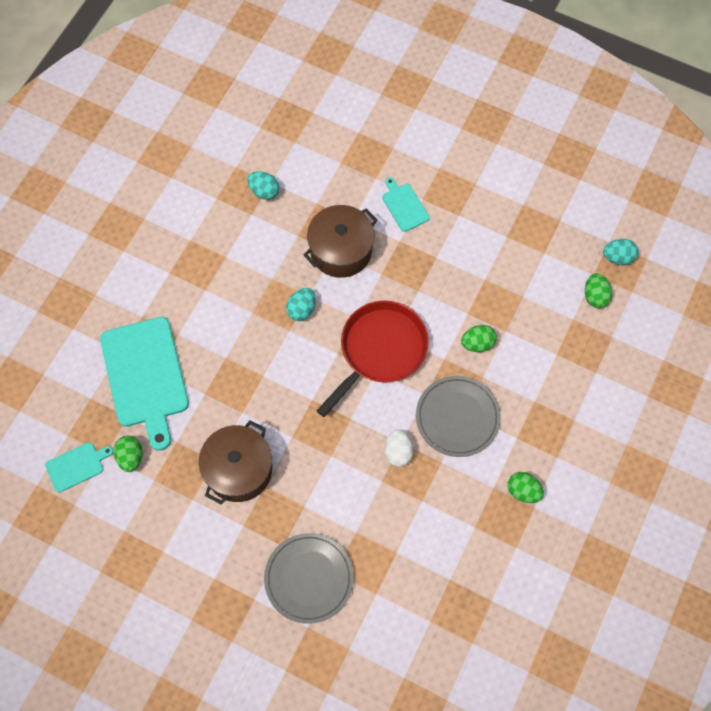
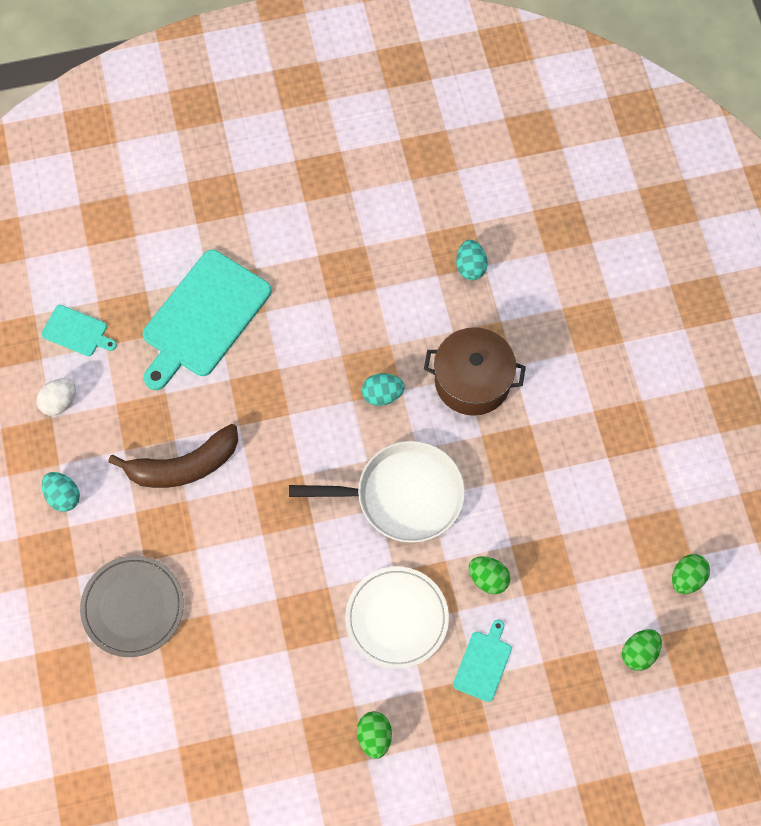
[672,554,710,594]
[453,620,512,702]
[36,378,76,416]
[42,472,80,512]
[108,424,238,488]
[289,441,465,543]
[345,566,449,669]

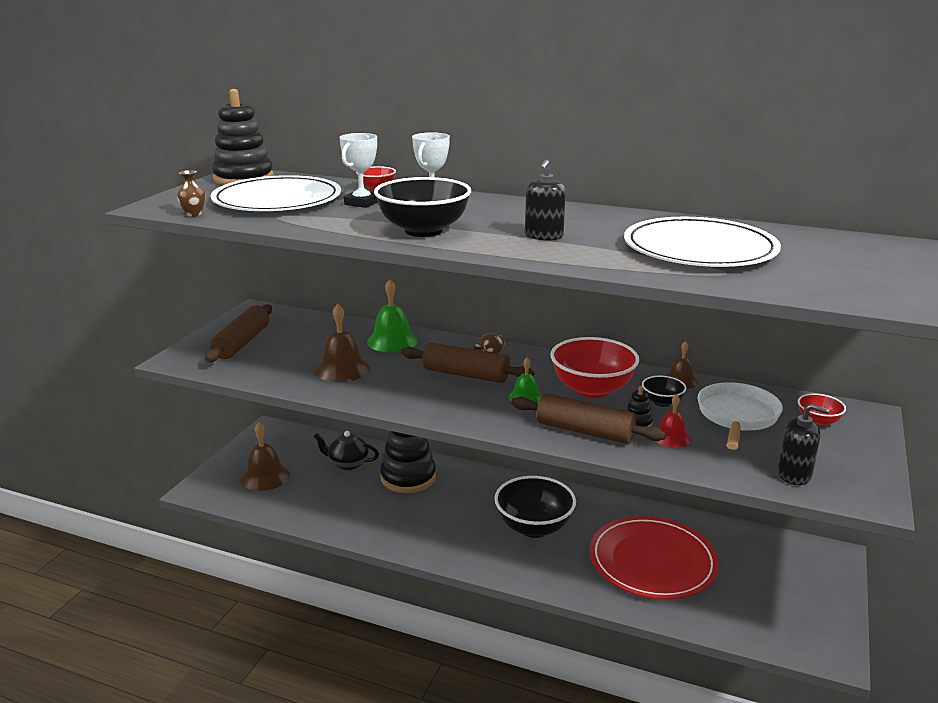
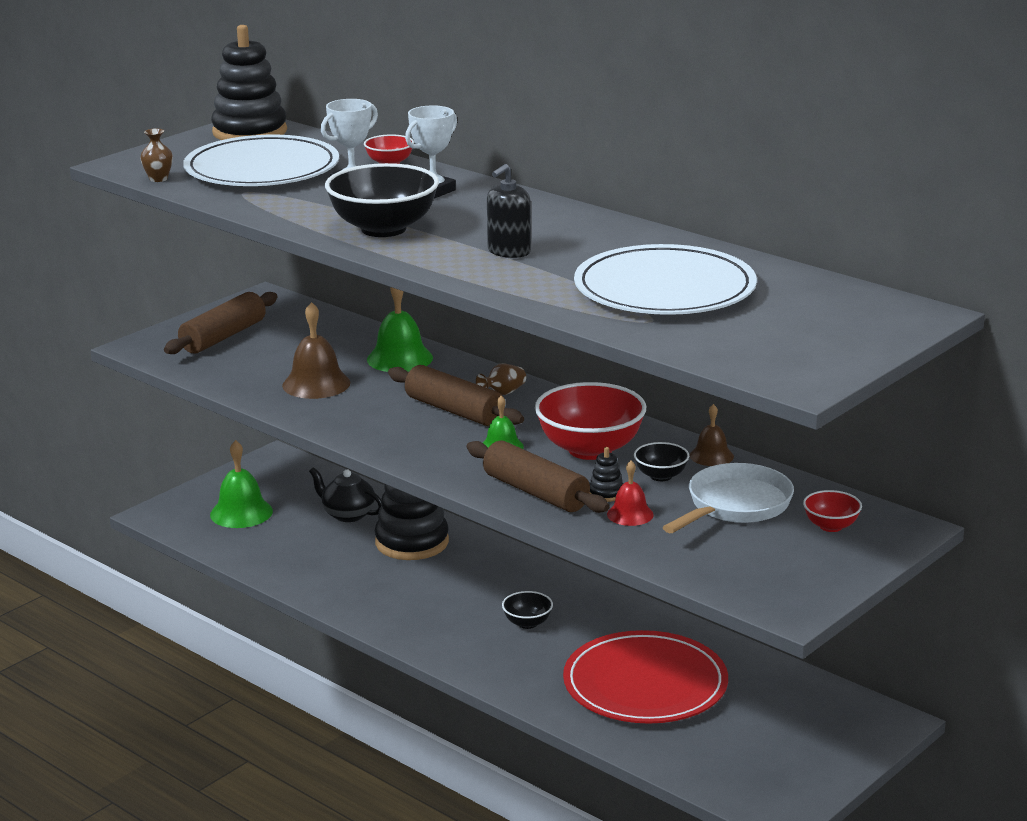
[777,404,830,485] (first image)
[210,440,273,528]
[502,591,553,629]

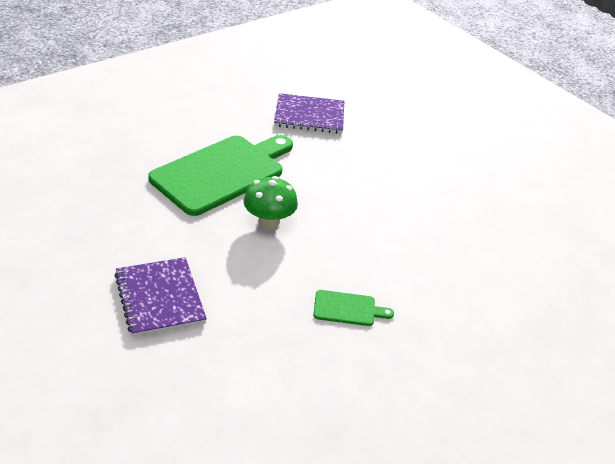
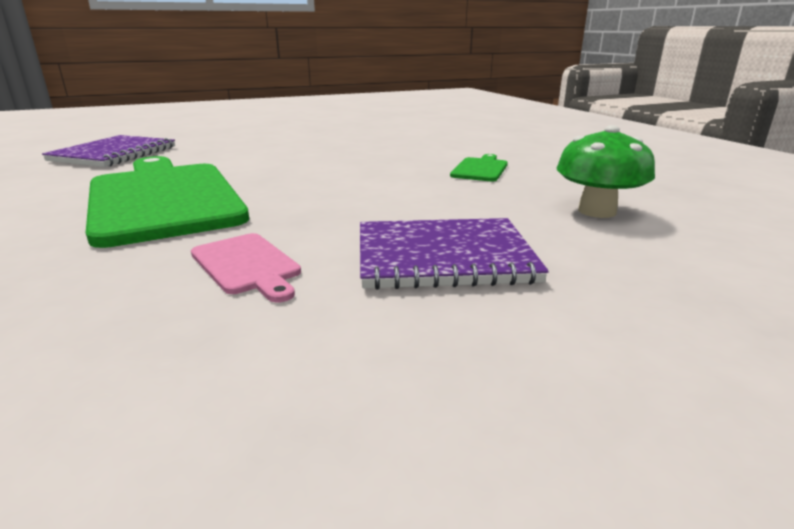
[191,233,301,303]
[557,125,655,218]

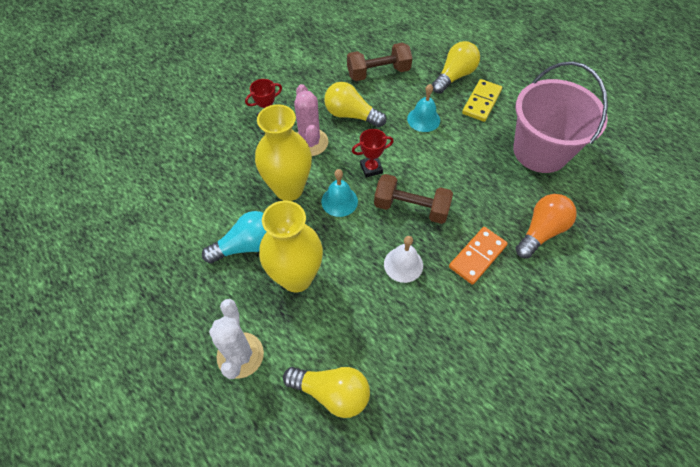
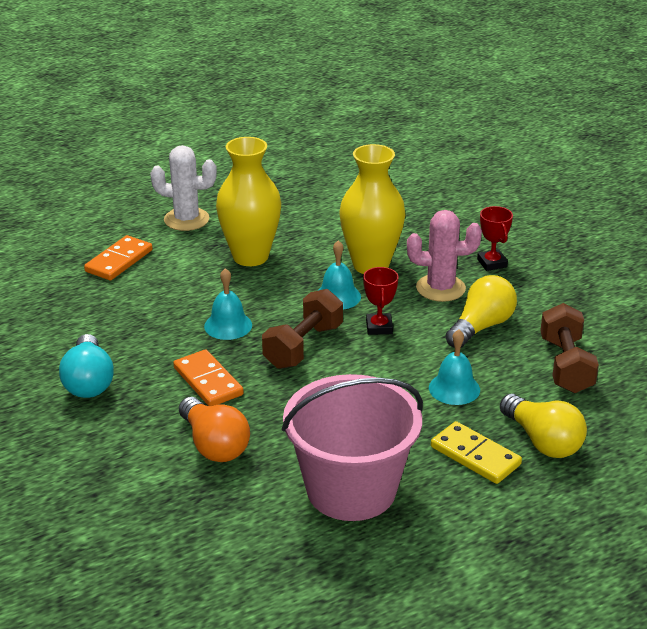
[59,334,114,398]
[84,235,153,280]
[204,268,252,340]

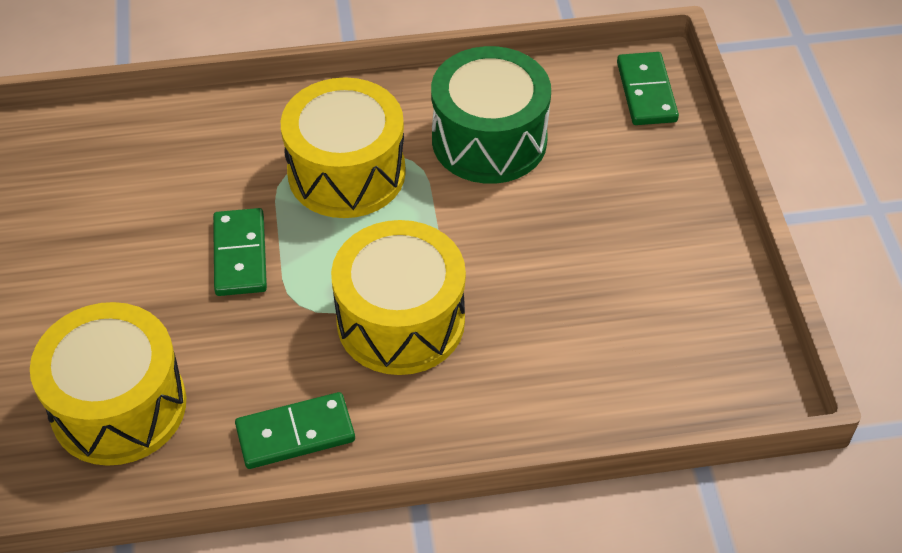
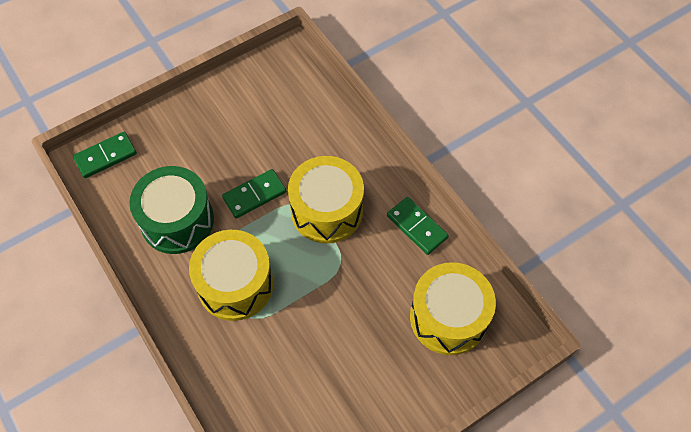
[222,169,286,219]

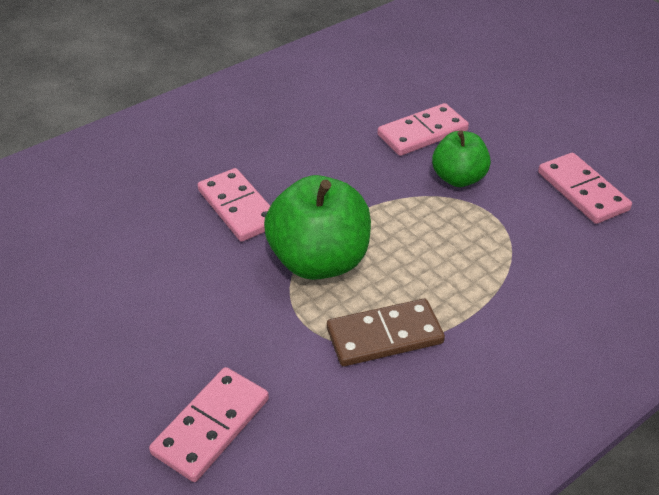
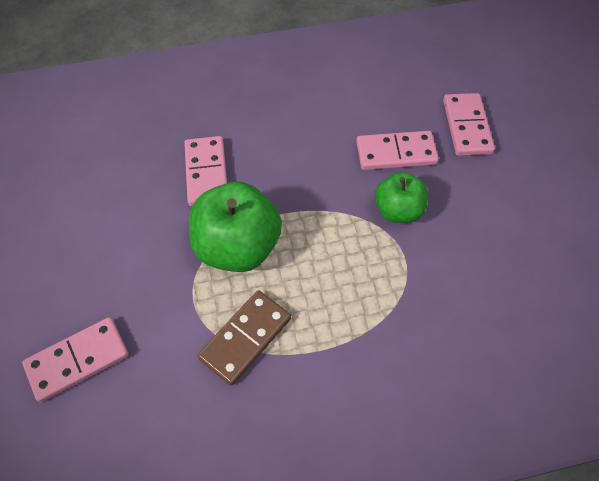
[443,93,495,156]
[198,290,291,386]

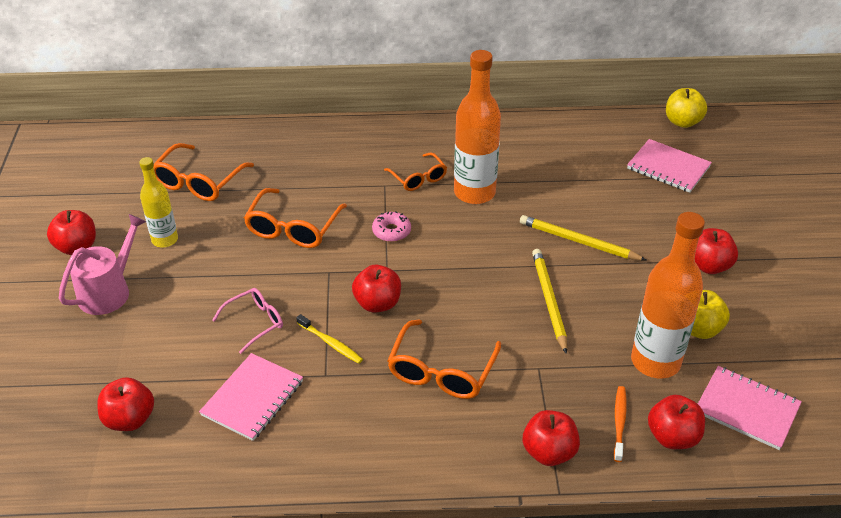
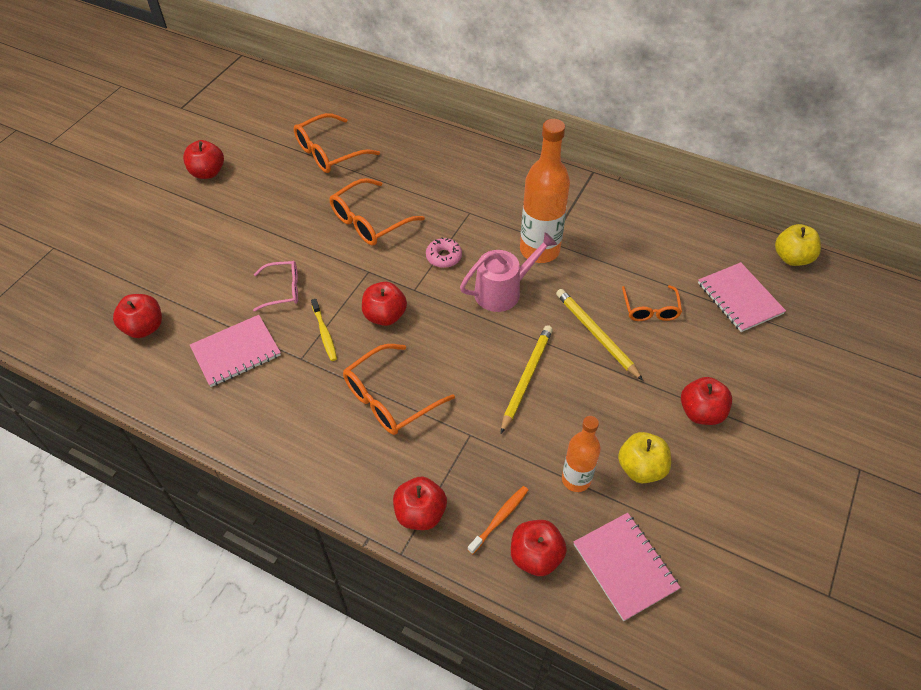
[139,157,178,248] (first image)
[460,232,557,312]
[622,285,682,321]
[562,416,601,492]

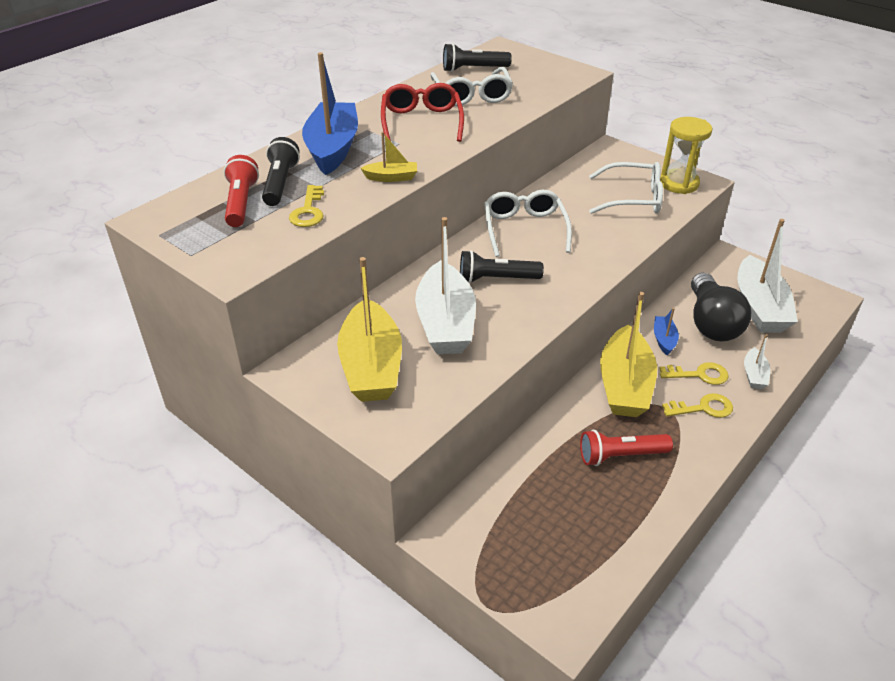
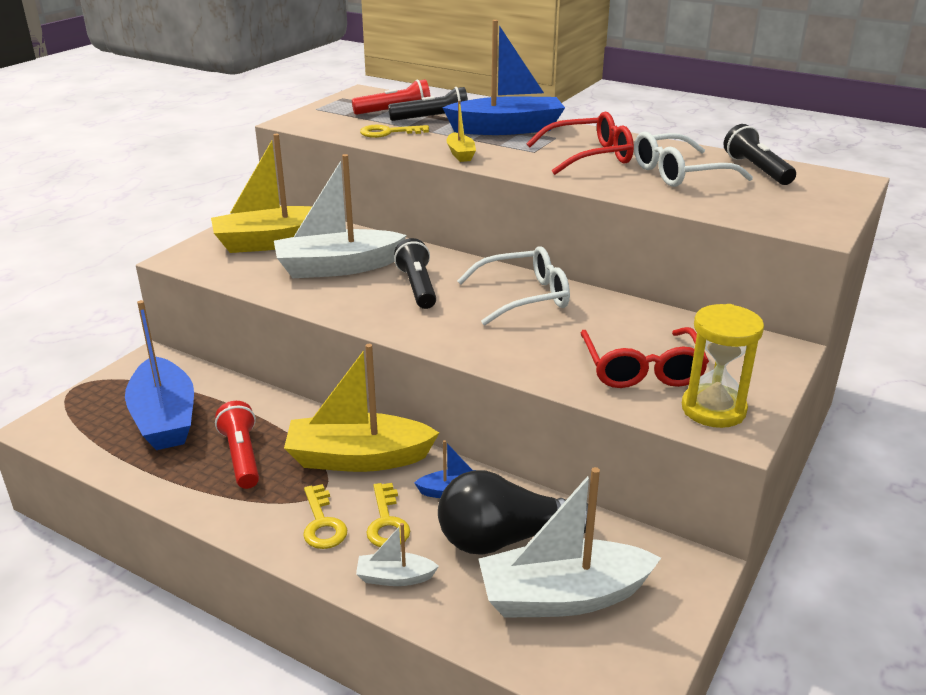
[125,300,194,450]
[581,327,709,388]

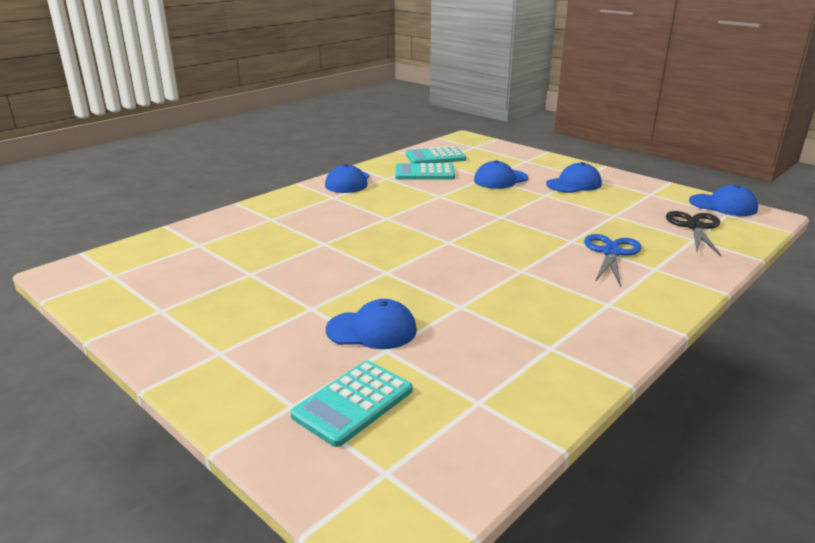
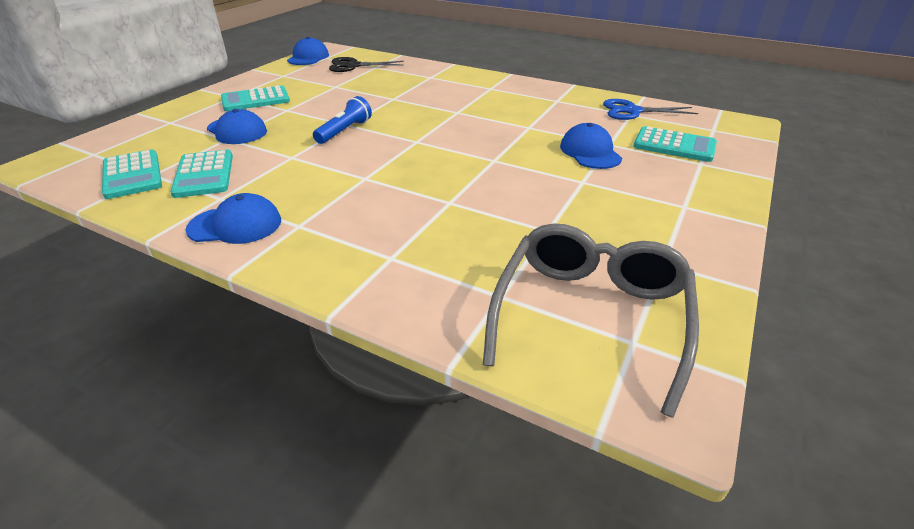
[313,96,372,144]
[483,223,699,418]
[603,99,699,120]
[221,86,290,111]

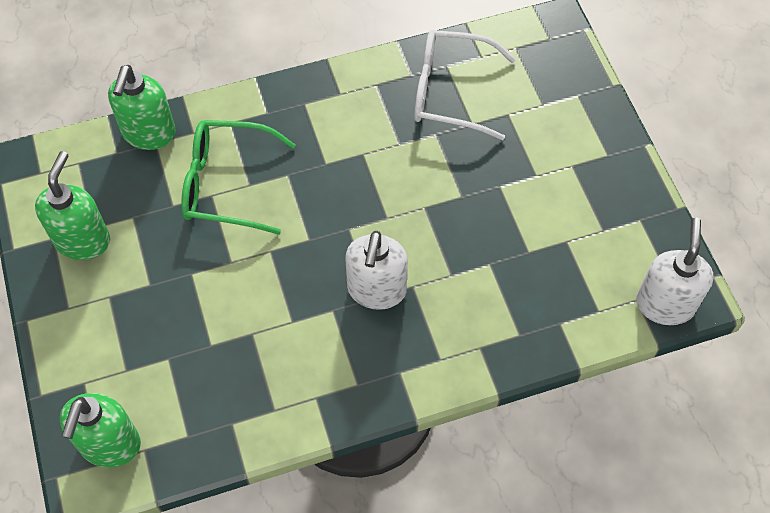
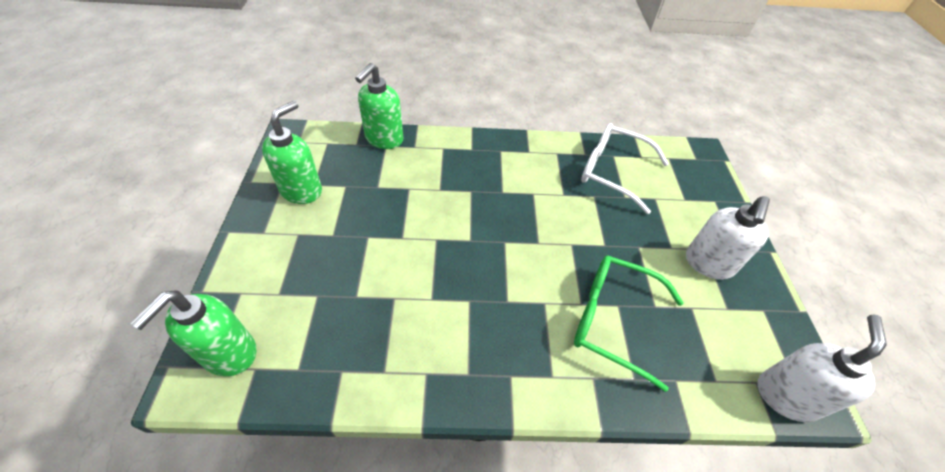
[574,255,684,392]
[686,196,770,280]

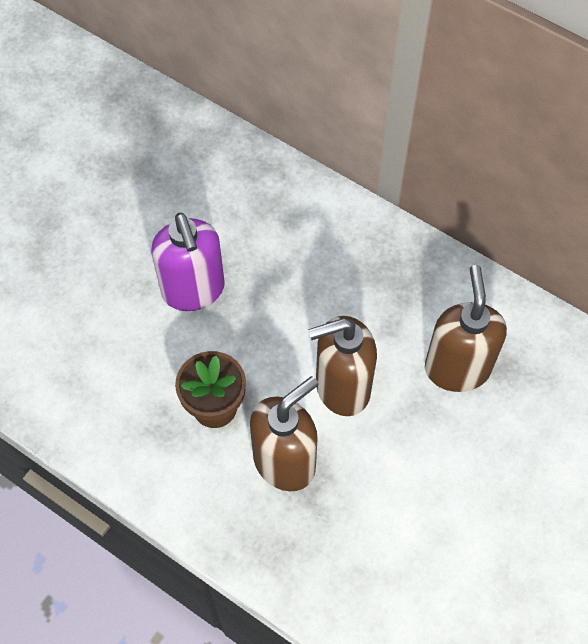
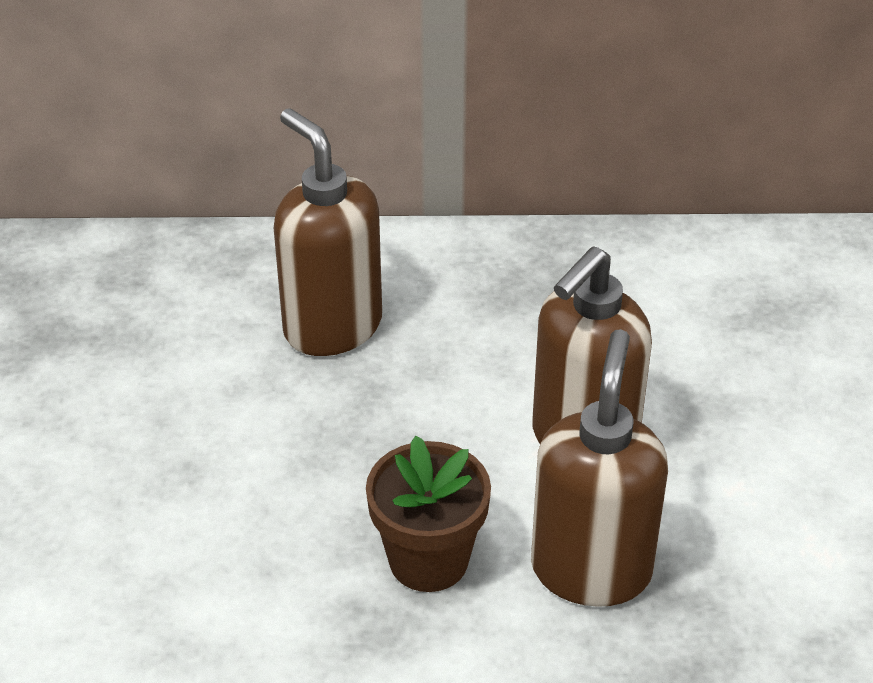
[151,213,225,311] (first image)
[274,108,382,356]

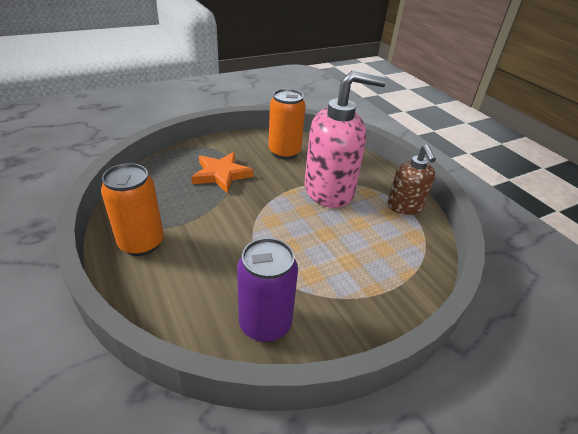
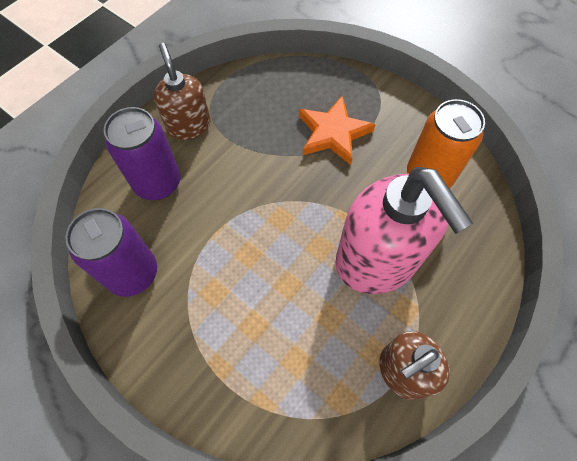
[104,107,181,200]
[154,43,211,140]

